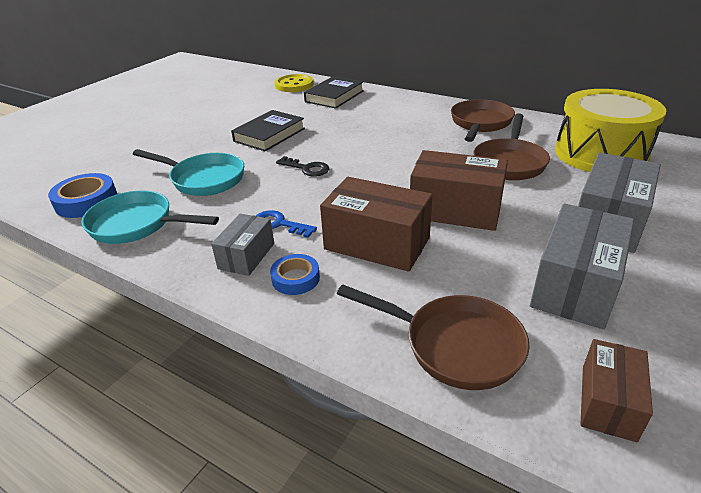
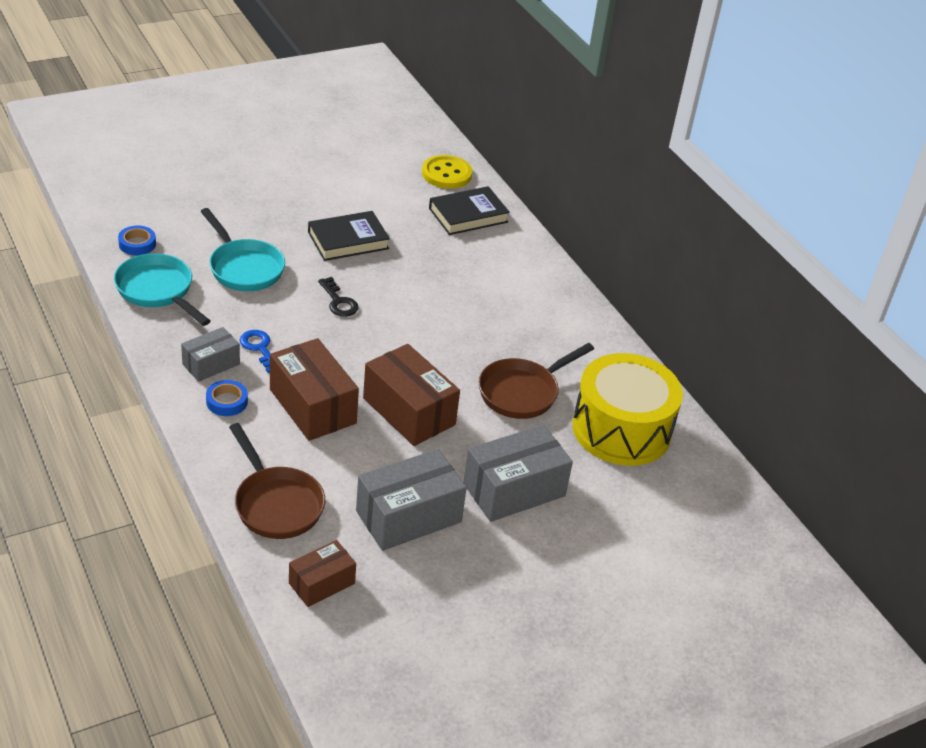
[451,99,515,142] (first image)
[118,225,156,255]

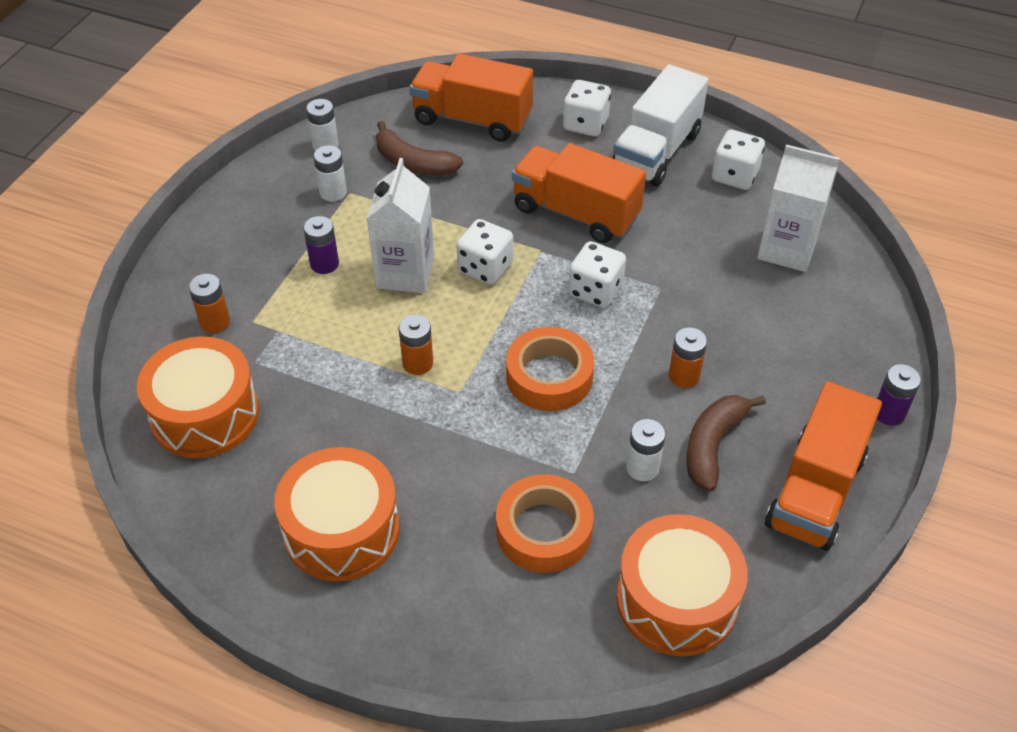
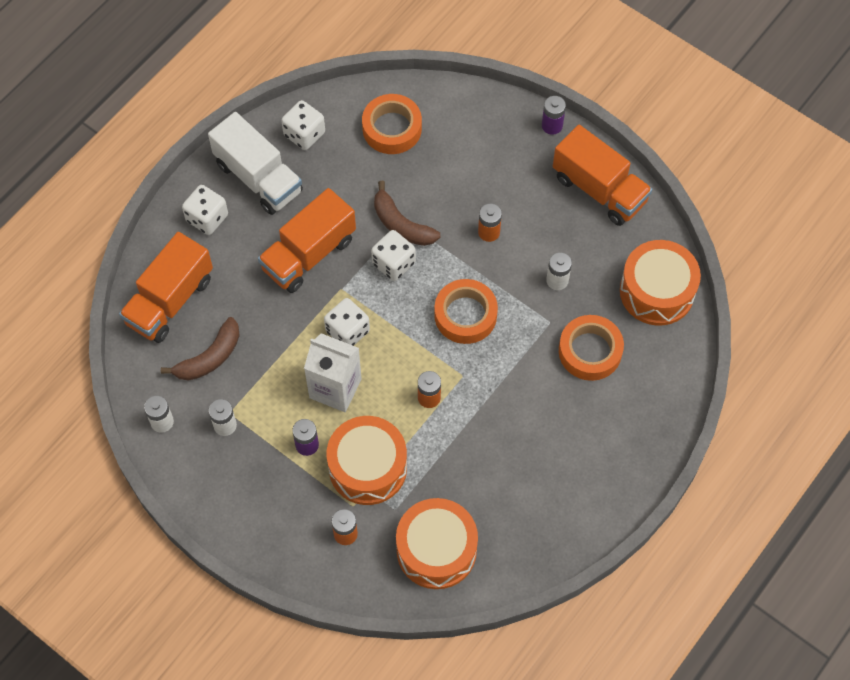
[327,416,407,505]
[374,181,441,246]
[362,94,422,154]

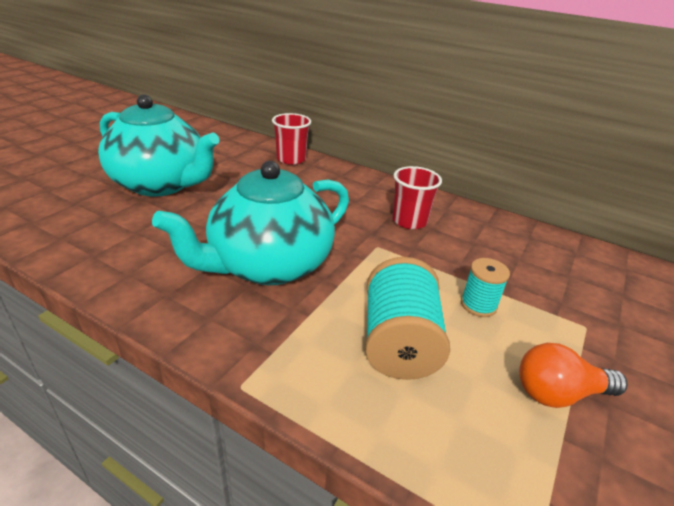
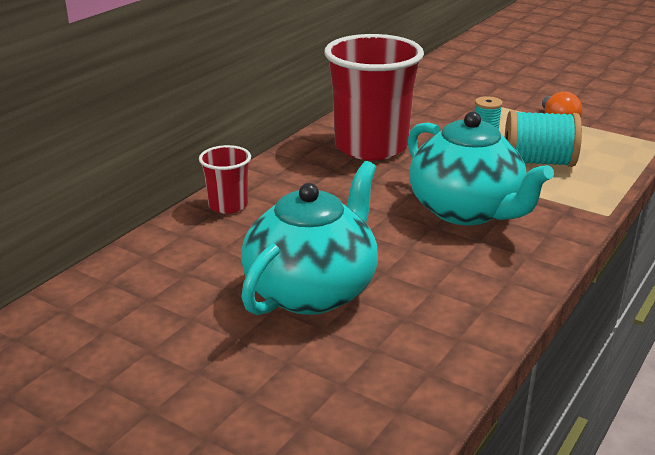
[324,34,424,160]

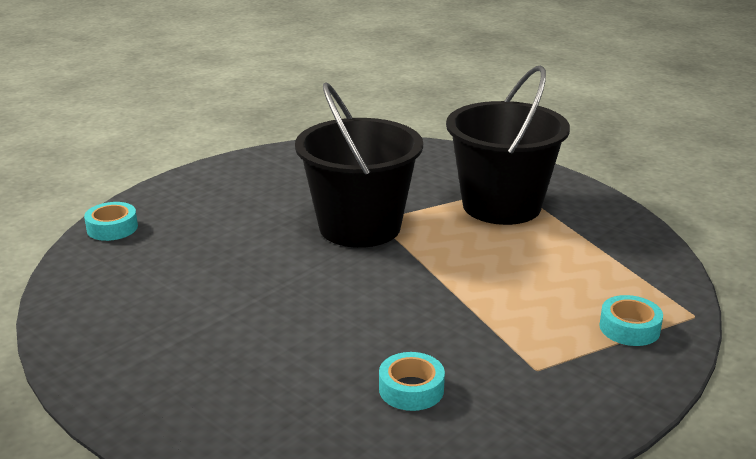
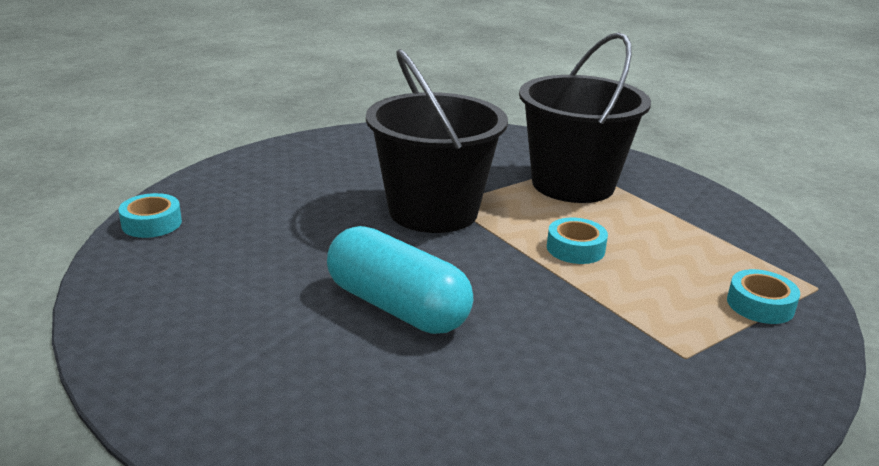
[327,226,473,334]
[547,218,608,264]

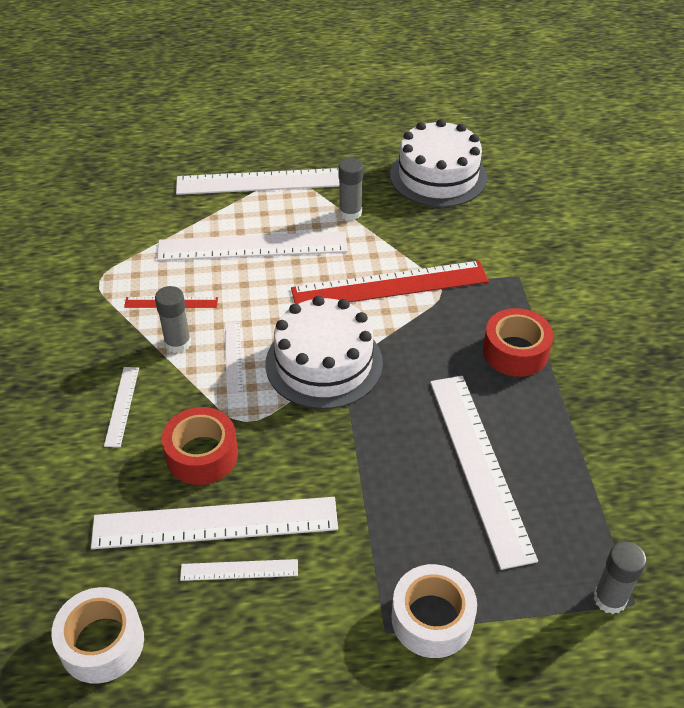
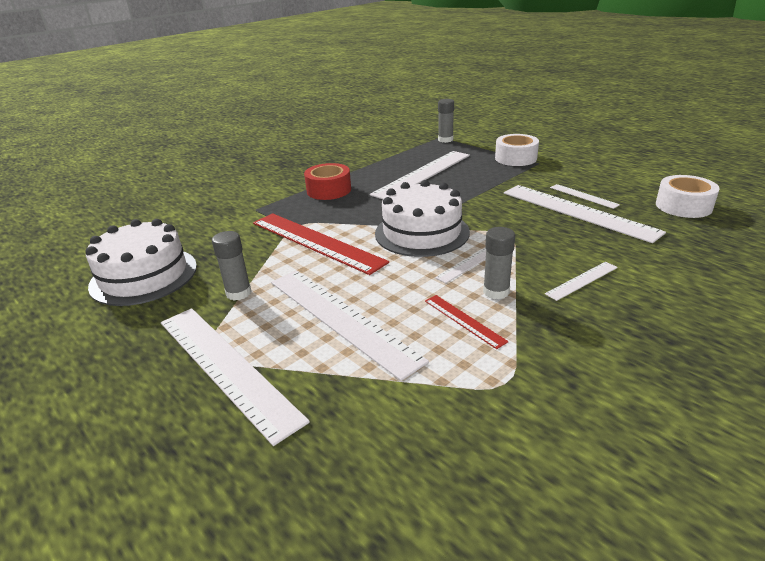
[162,407,238,485] (first image)

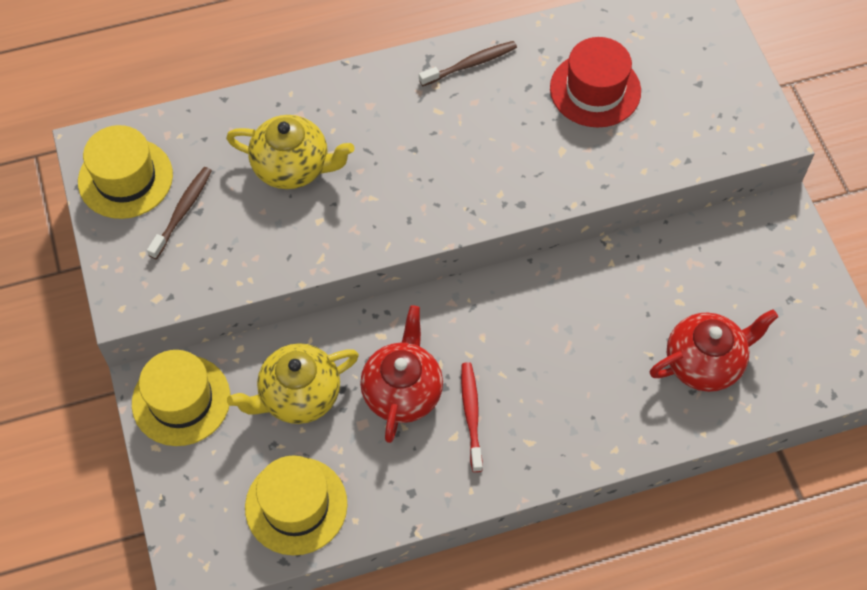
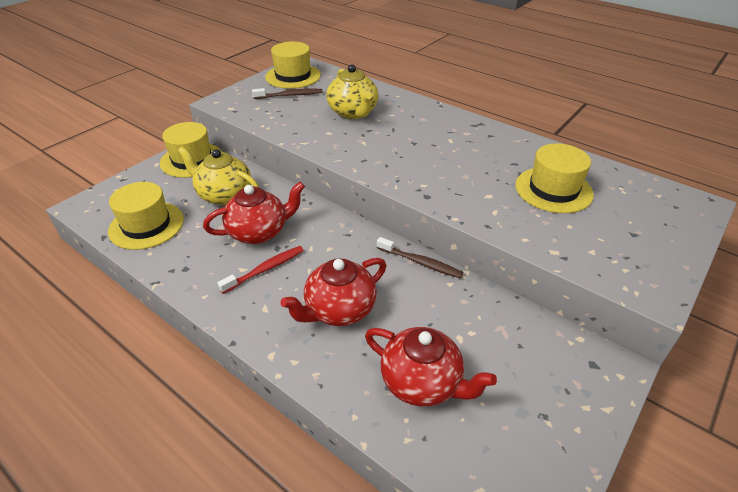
[280,258,386,326]
[377,237,463,278]
[515,143,594,213]

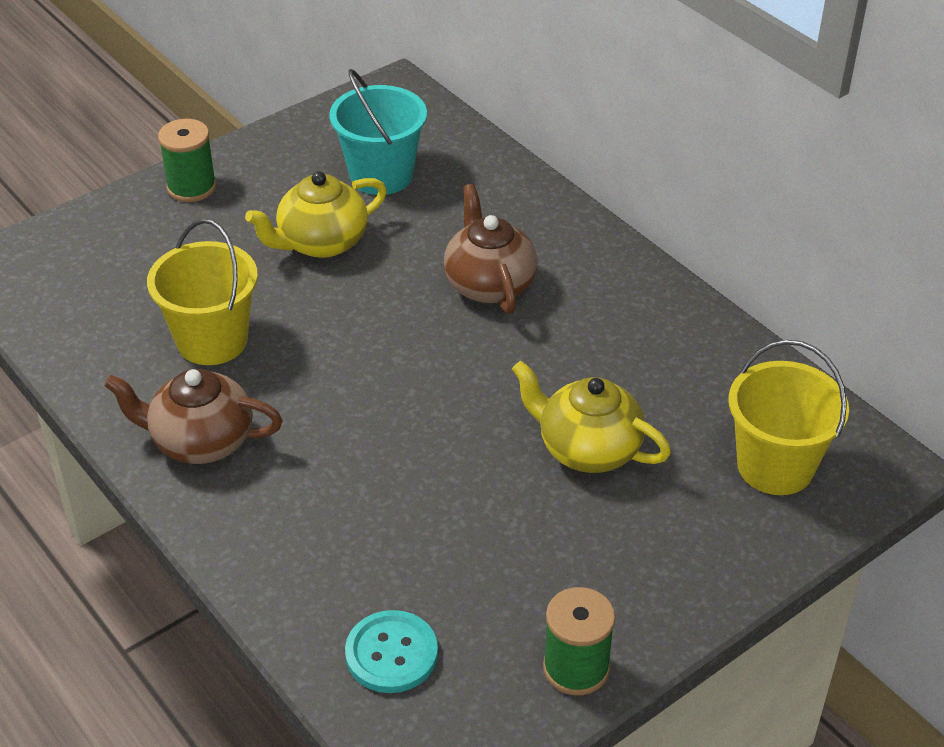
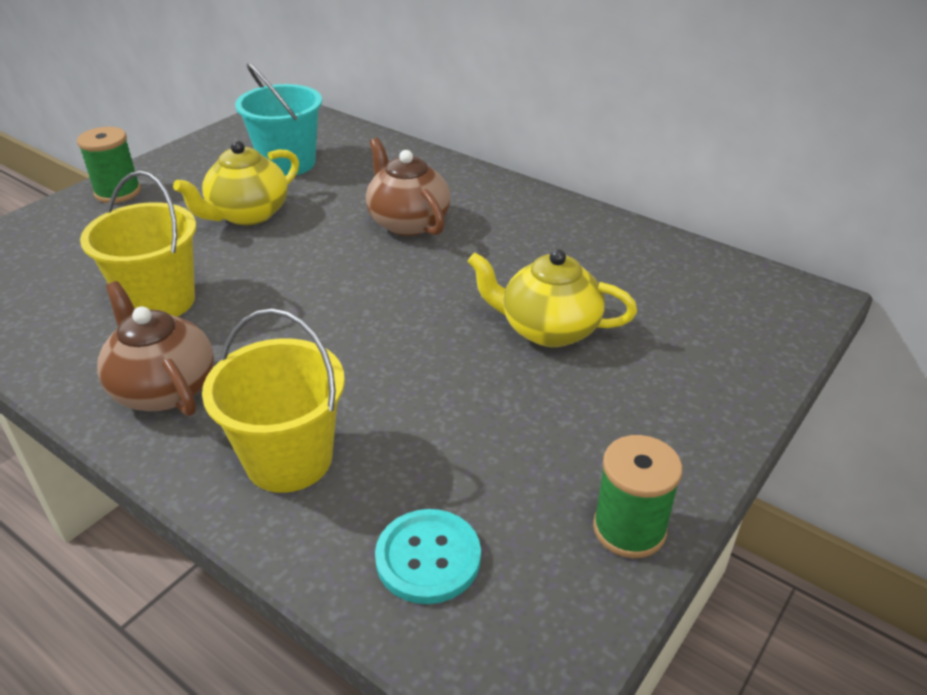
[202,308,345,493]
[97,281,214,416]

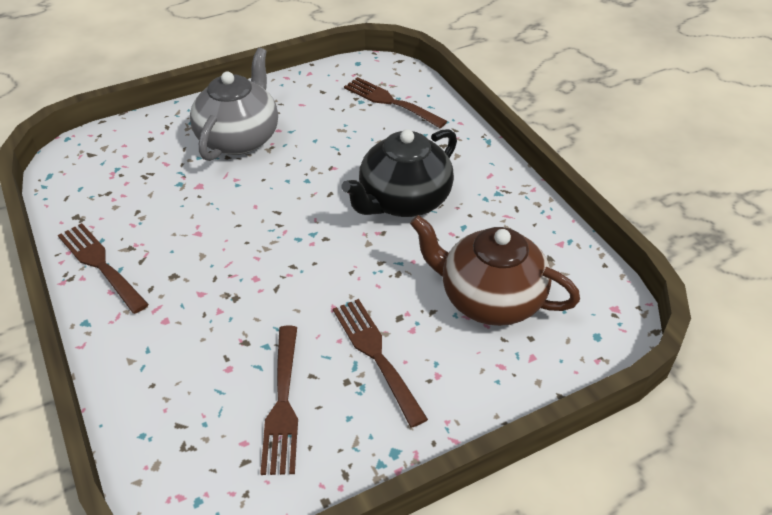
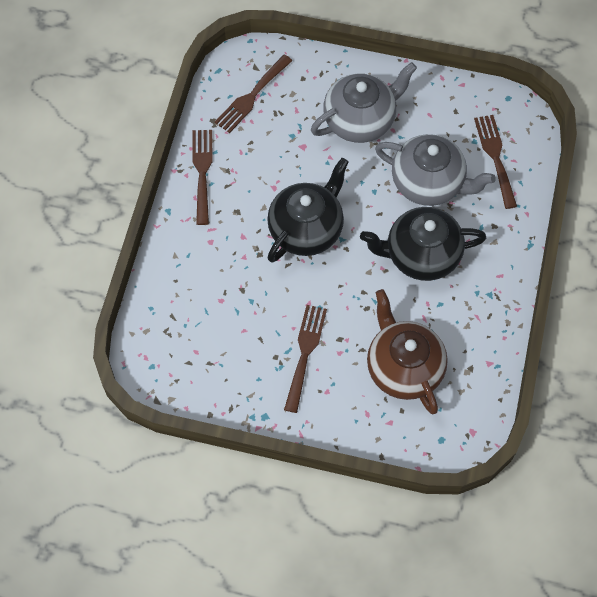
[267,158,349,262]
[375,134,496,206]
[215,55,292,133]

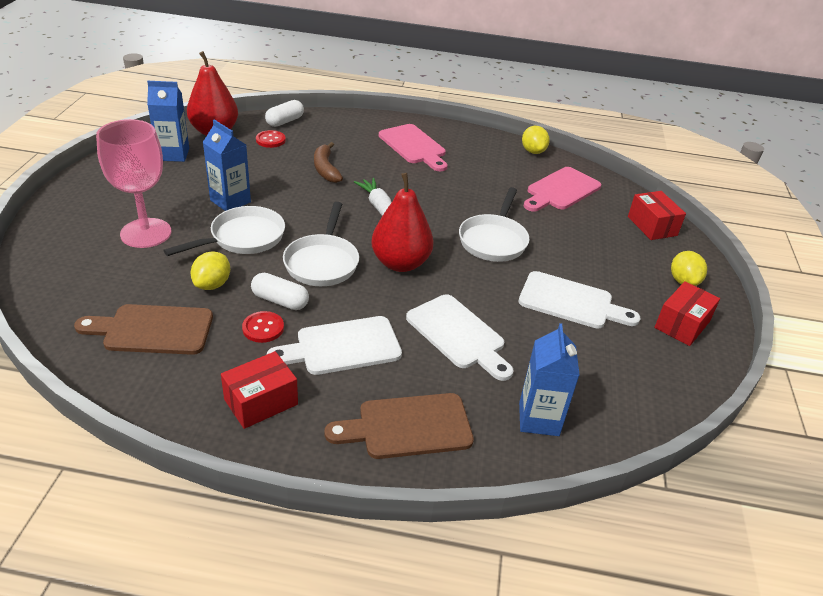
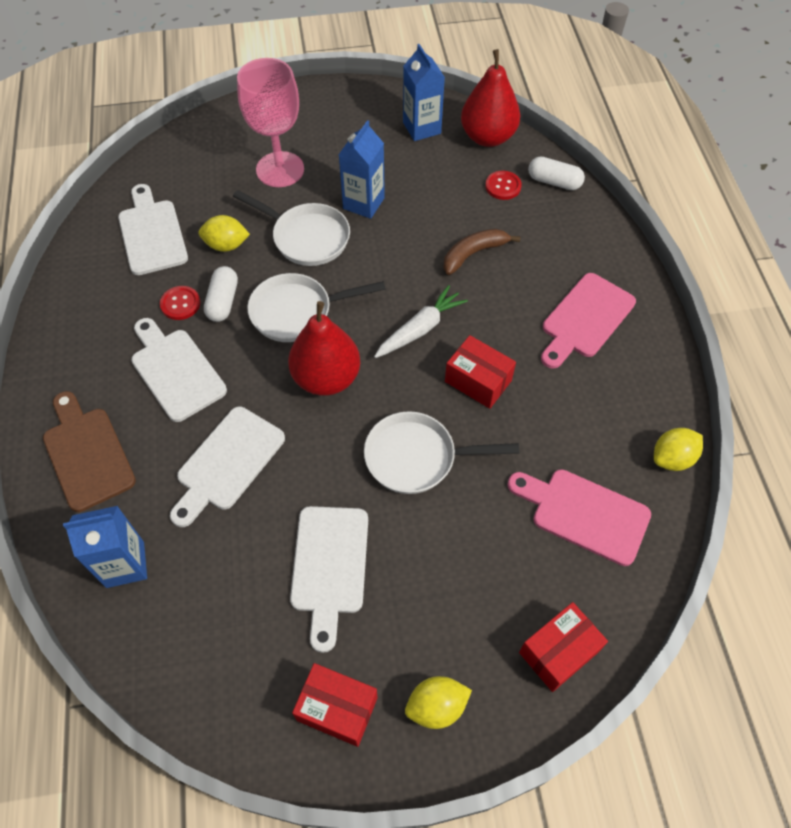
[445,335,516,409]
[118,184,188,275]

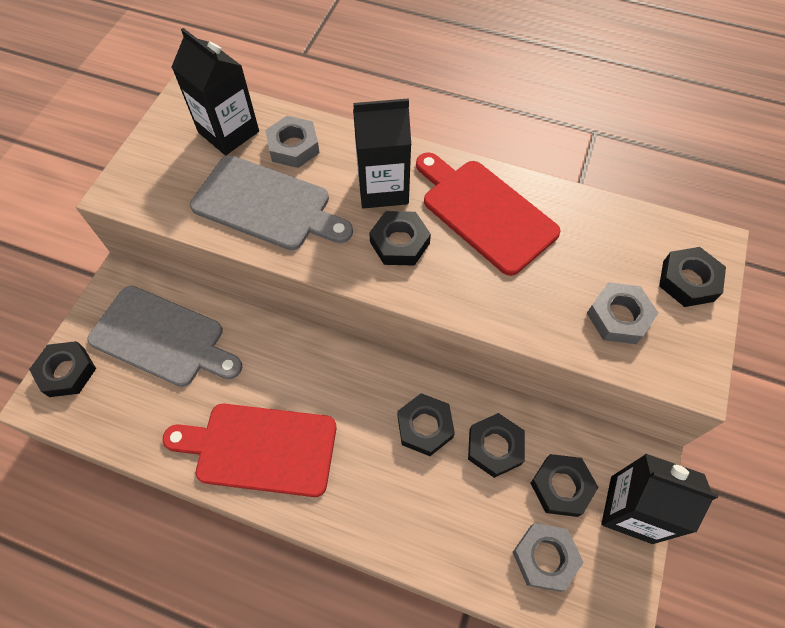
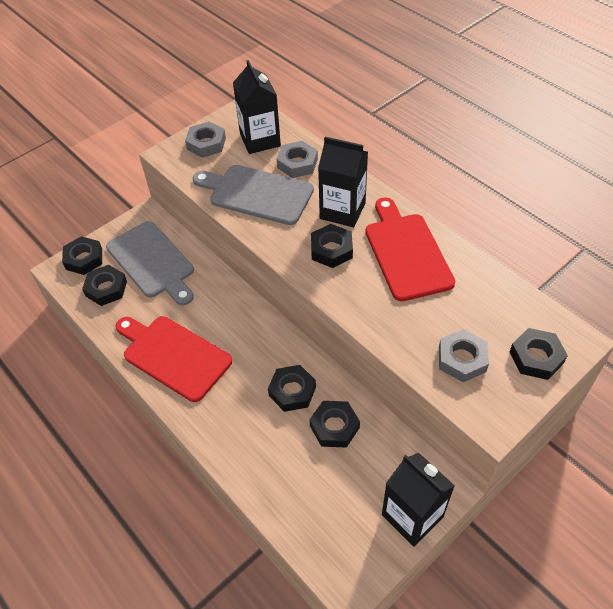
[185,122,226,158]
[82,265,127,306]
[193,165,314,225]

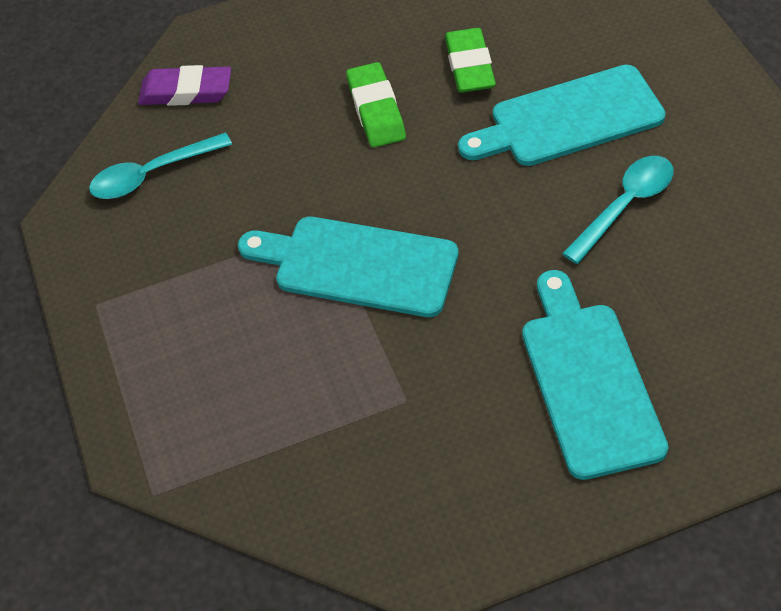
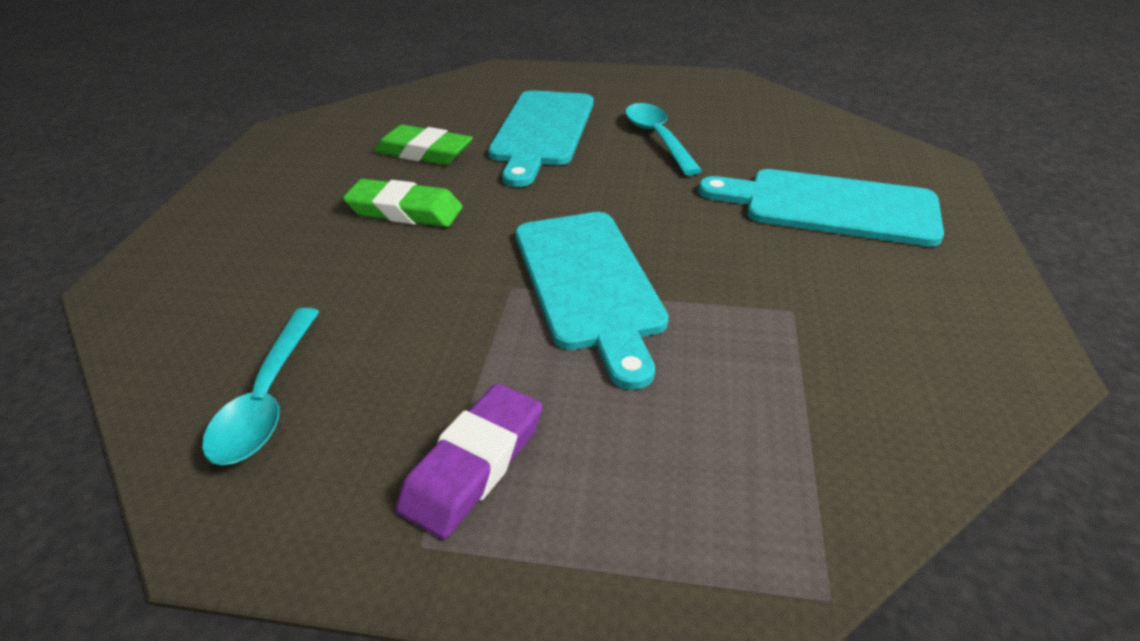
[396,383,542,539]
[515,212,669,390]

